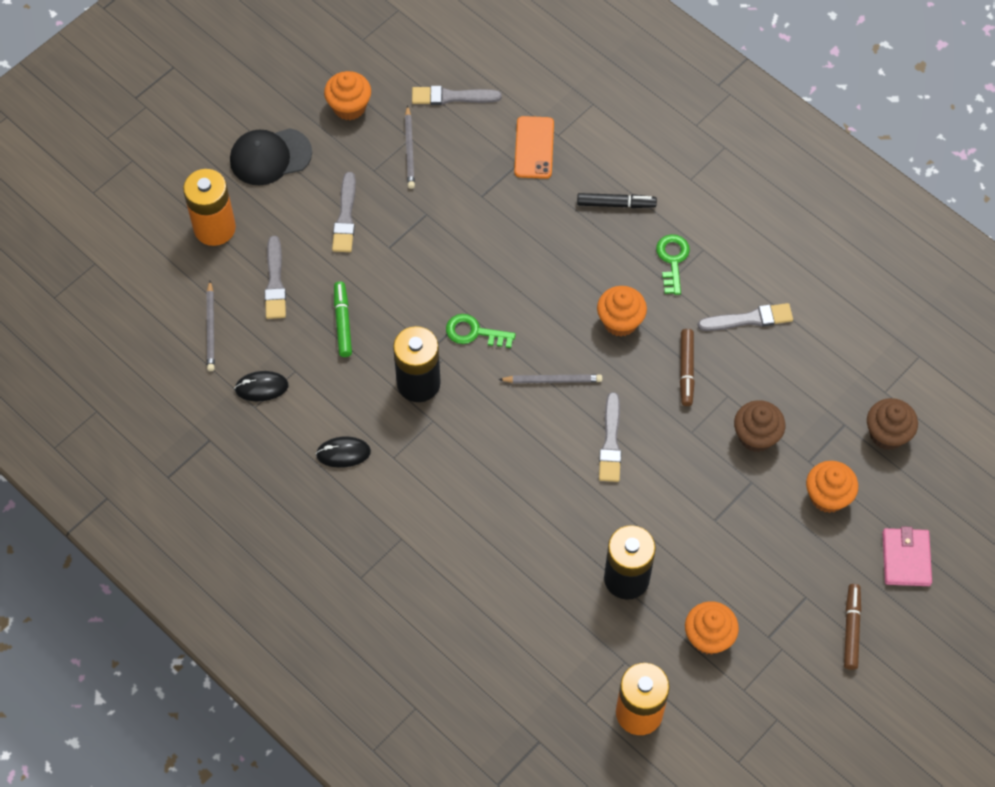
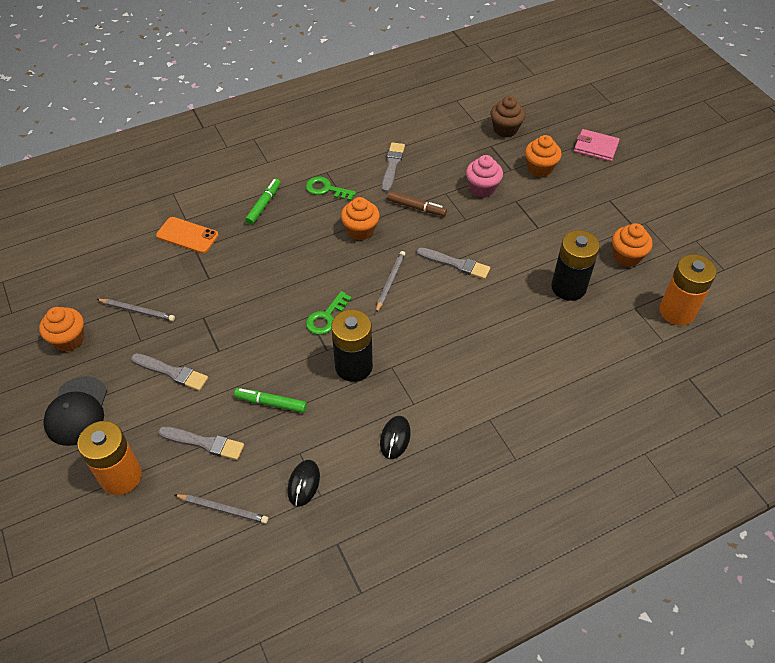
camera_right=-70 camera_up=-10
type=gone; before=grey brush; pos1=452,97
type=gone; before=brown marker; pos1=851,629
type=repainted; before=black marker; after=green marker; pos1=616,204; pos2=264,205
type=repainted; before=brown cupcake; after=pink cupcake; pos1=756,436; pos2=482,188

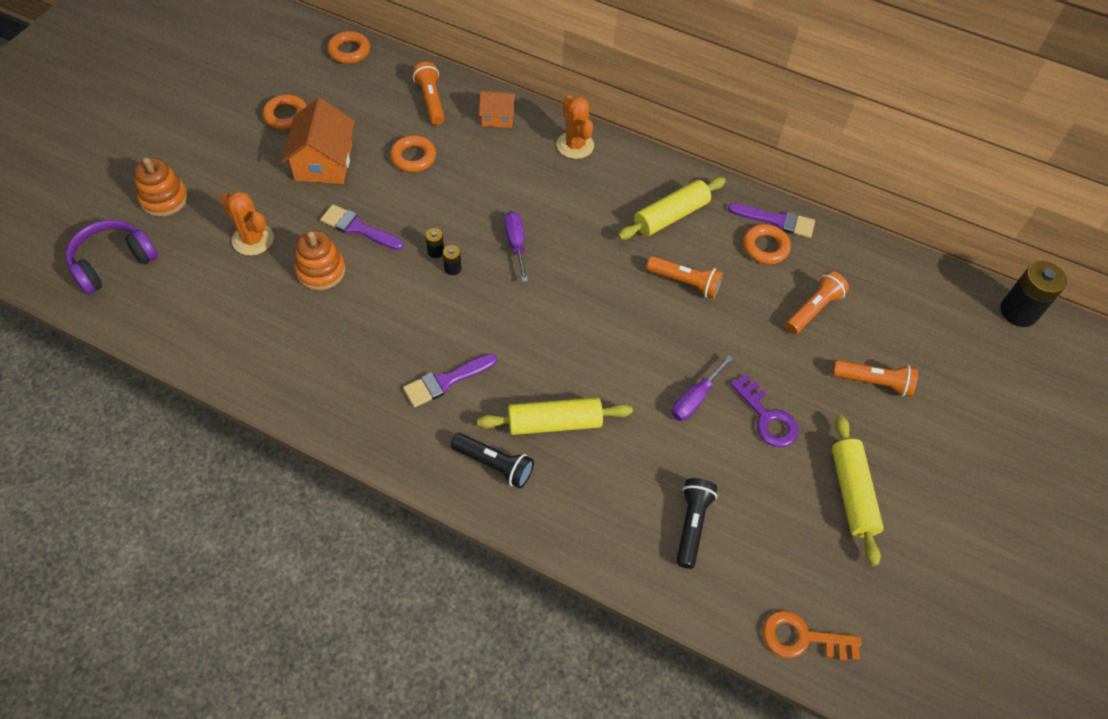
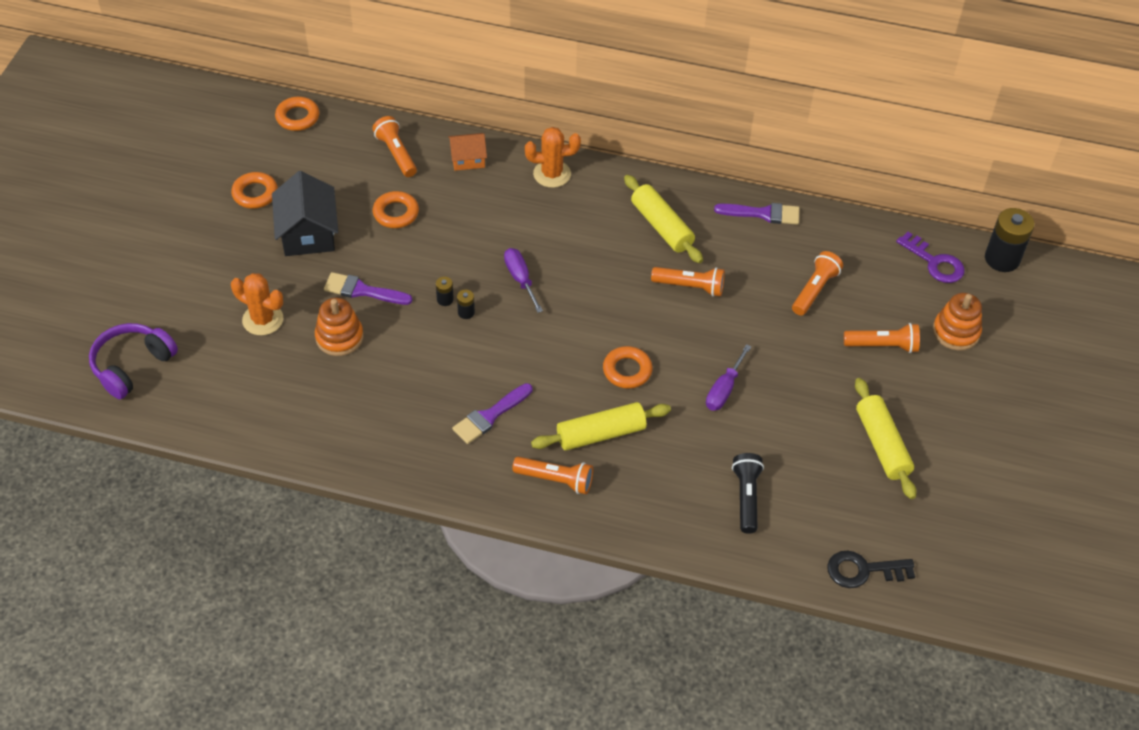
camera_right=-10 camera_up=-5
type=shifted; before=orange stacking toy; pos1=164,199; pos2=956,332
type=shifted; before=purple key; pos1=767,417; pos2=934,262
type=shifted; before=orange ring; pos1=765,247; pos2=627,370
type=repainted; before=orange house; after=black house; pos1=323,162; pos2=308,233
type=repainted; before=black flashlight; after=orange flashlight; pos1=494,465; pos2=555,480
type=repainted; before=orange key; after=black key; pos1=802,638; pos2=863,570
type=rotated; before=orange cactus; pos1=575,145; pos2=552,174; turn=-60
type=rotated; before=yellow rolling pin; pos1=670,216; pos2=661,226; turn=-75

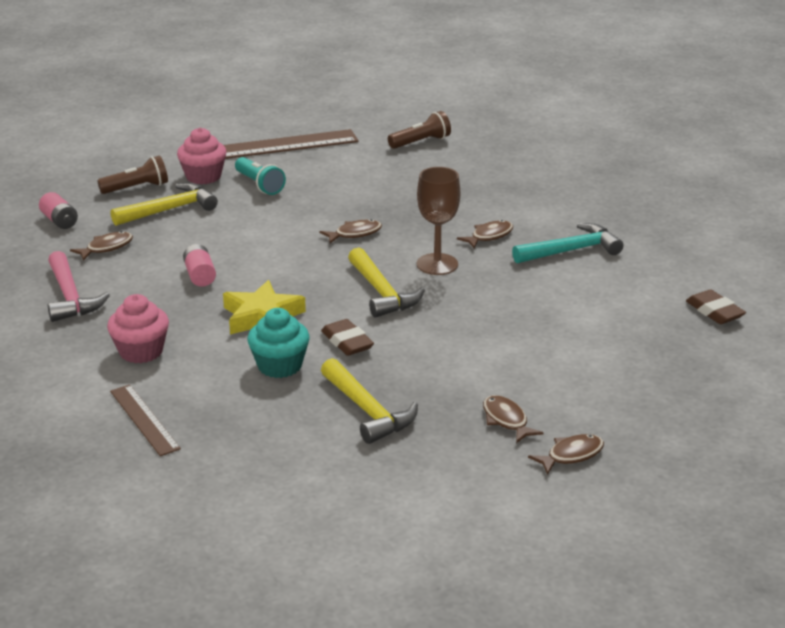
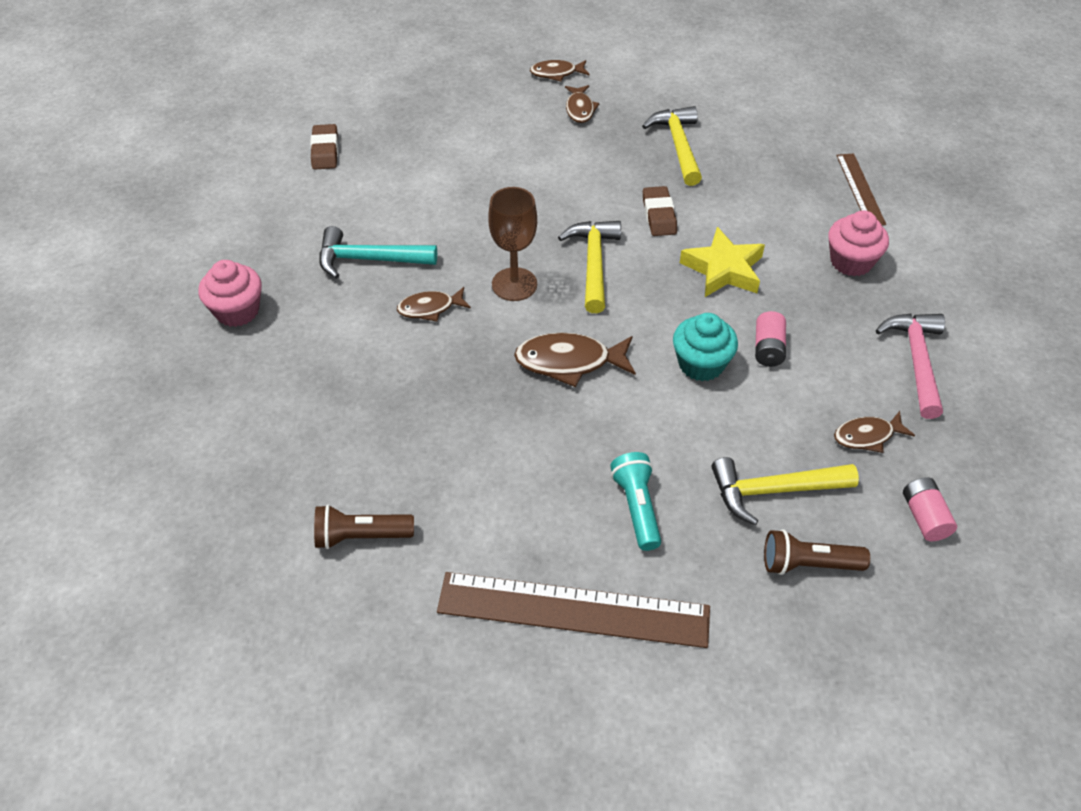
camera_right=-155 camera_up=20
type=shifted; before=pink cupcake; pos1=203,176; pos2=237,311
type=shifted; before=turquoise cupcake; pos1=279,366; pos2=701,364
type=scaled; before=brown fish; pos1=355,234; pos2=569,362; scale=1.59

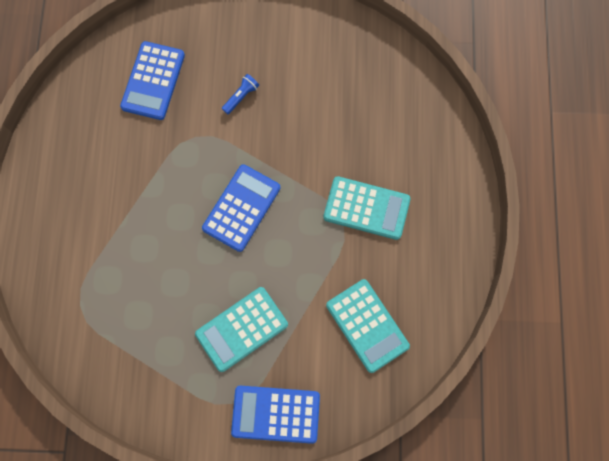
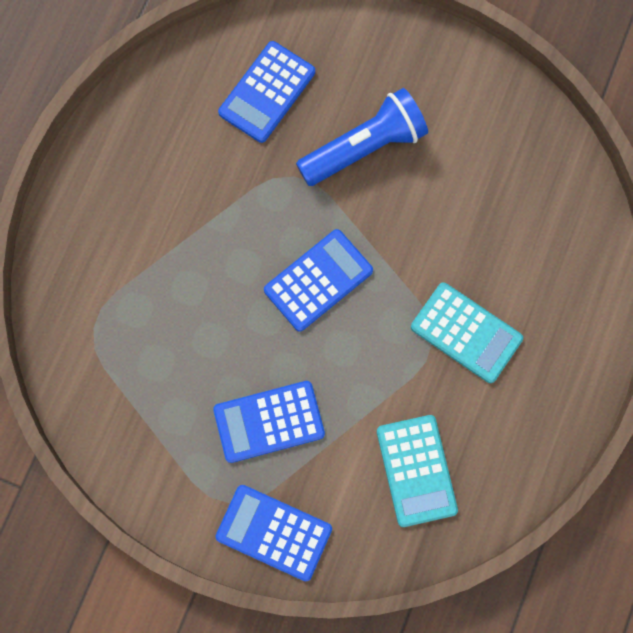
camera_right=20 camera_up=0
type=repainted; before=turquoise calculator; after=blue calculator; pos1=242,329; pos2=269,422
type=scaled; before=blue flashlight; pos1=241,96; pos2=364,147; scale=2.39

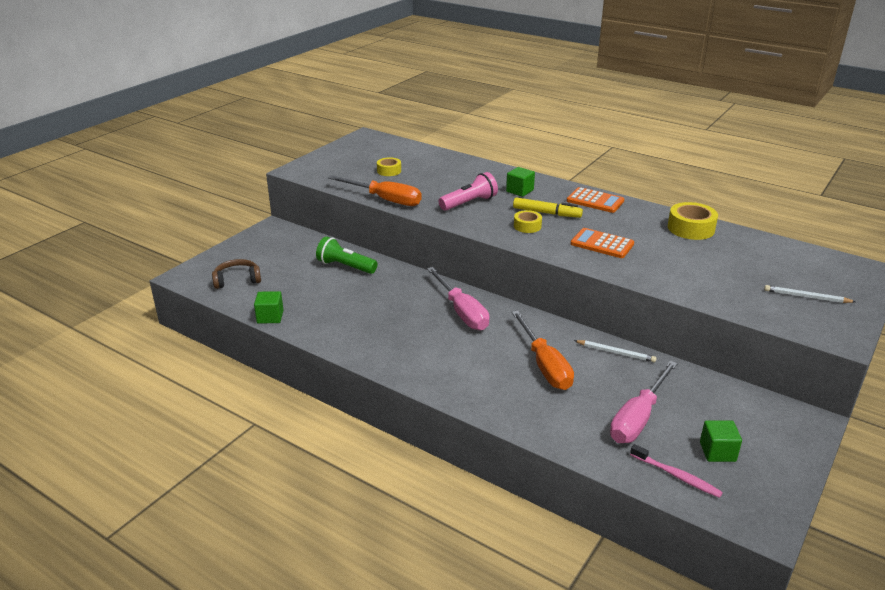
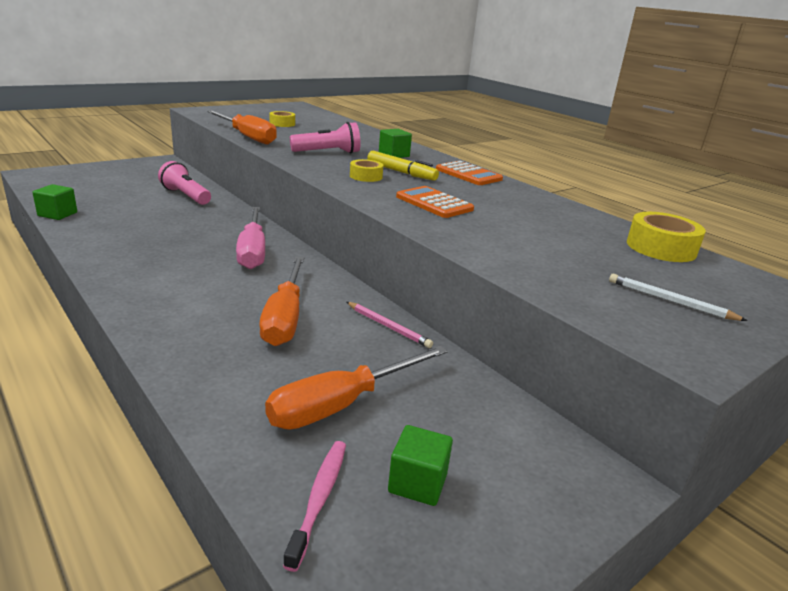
camera_right=15 camera_up=-5
type=gone; before=brown headphones; pos1=237,280
type=shifted; before=yellow tape; pos1=691,228; pos2=661,248
type=repainted; before=green flashlight; after=pink flashlight; pos1=345,266; pos2=186,196
type=repainted; before=white pencil; after=pink pencil; pos1=615,352; pos2=388,326
type=repainted; before=pink screwdriver; after=orange screwdriver; pos1=638,418; pos2=341,404
type=rotated; before=pink toothbrush; pos1=676,476; pos2=319,499; turn=-135

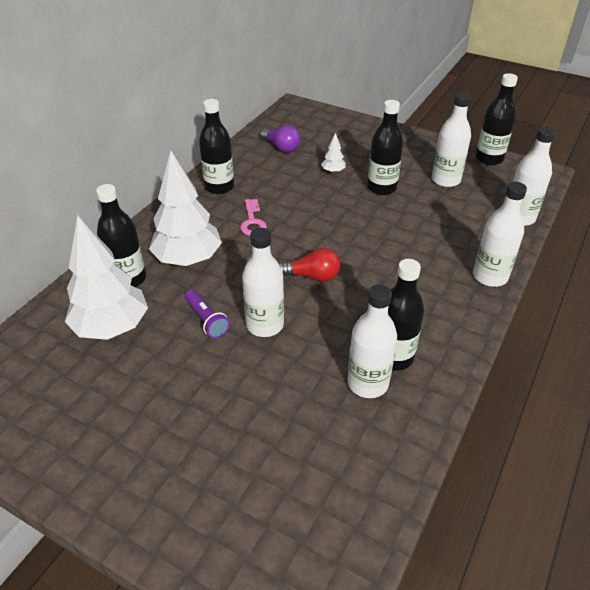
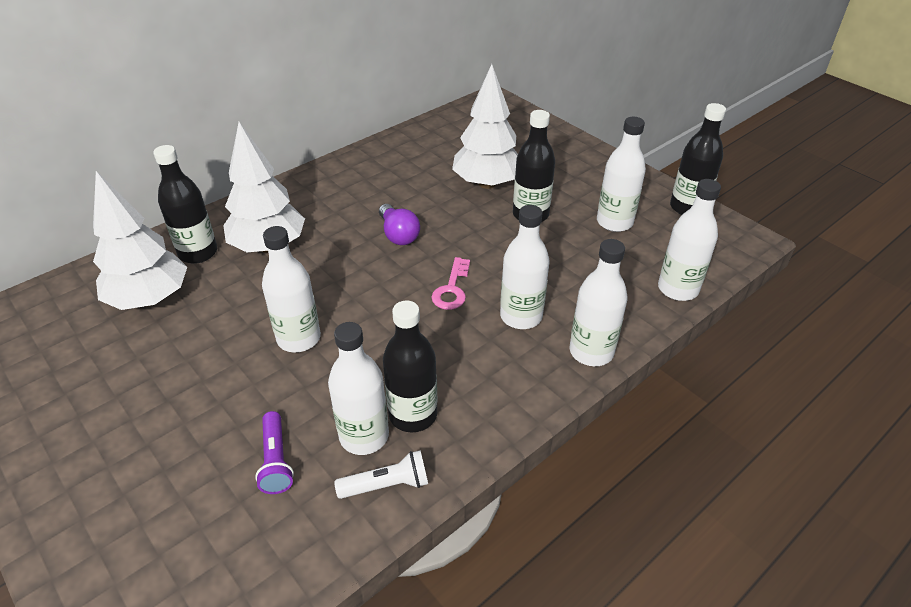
camera_right=20 camera_up=0
type=gone; before=black bottle; pos1=219,187
type=gone; before=red light bulb; pos1=312,276
type=new; after=white flashlight; pos2=387,485
type=new; after=white bottle; pos2=521,316
type=shifted; before=purple flashlight; pos1=206,320; pos2=276,461
type=shifted; before=pink key; pos1=252,221; pos2=451,289
type=shifted; before=purple light bulb; pos1=281,147; pos2=398,234
type=scaled; before=white tree; pos1=333,171; pos2=487,183; scale=2.41

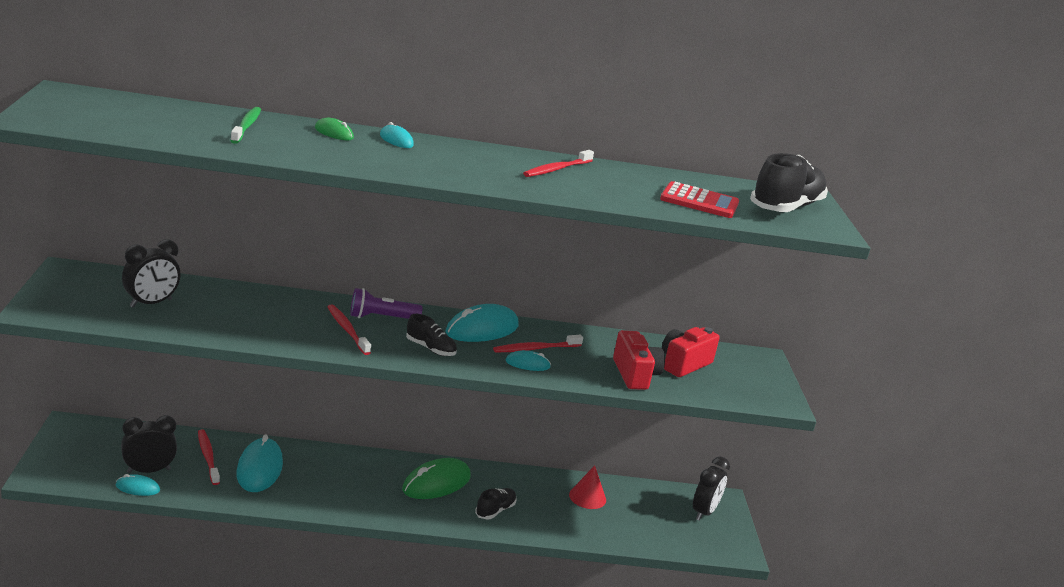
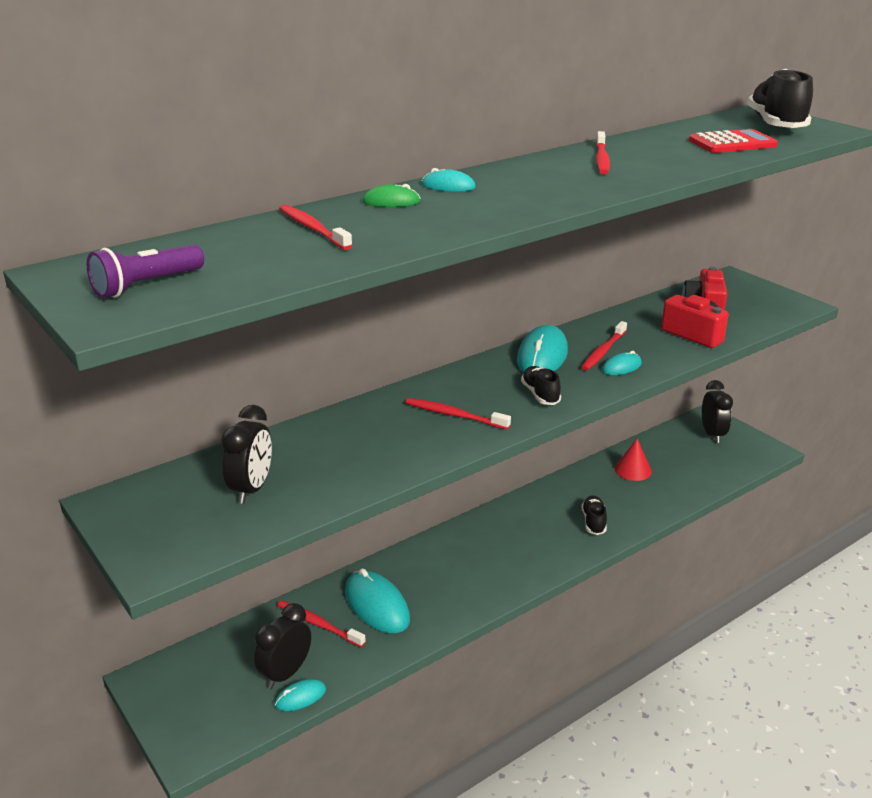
camera_right=-30 camera_up=5
type=gone; before=green mouse; pos1=436,483
type=shifted; before=purple flashlight; pos1=381,318; pos2=146,285
type=repainted; before=green toothbrush; after=red toothbrush; pos1=246,126; pos2=312,228
type=rotated; before=black shoe; pos1=430,349; pos2=540,394; turn=-105

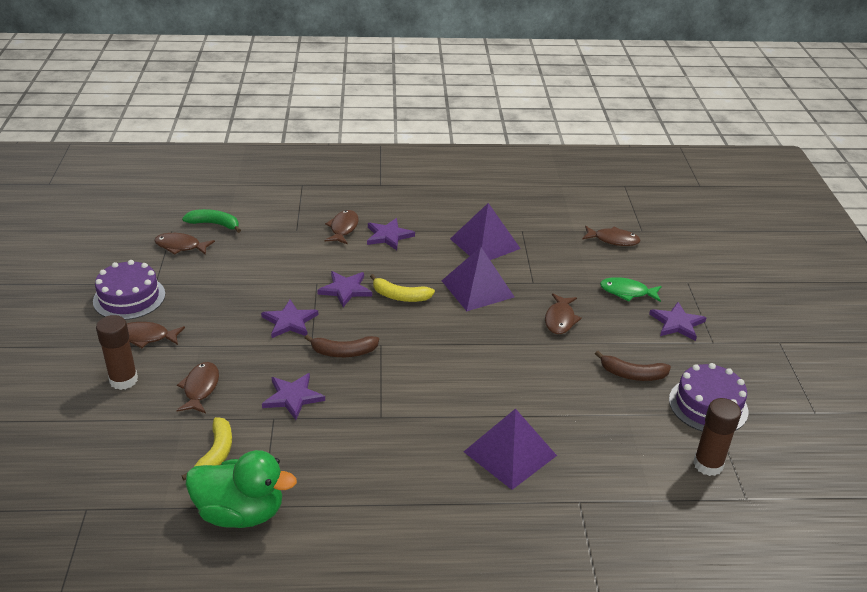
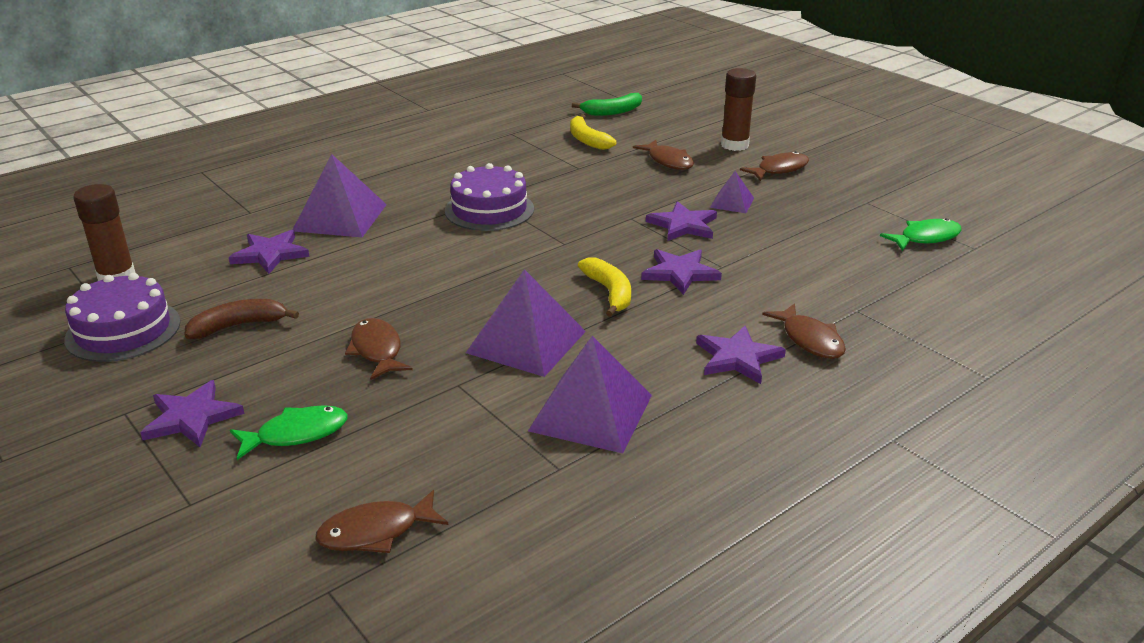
camera_right=145 camera_up=-5
type=gone; before=green duck; pos1=241,513
type=gone; before=brown banana; pos1=344,352
type=new; after=purple pyramid; pos2=732,202
type=shifted; before=purple cake; pos1=129,297; pos2=489,210
type=shifted; before=green banana; pos1=214,224; pos2=612,112
type=shifted; before=purple star; pos1=293,397; pos2=270,254
type=repainted; before=brown fish; after=green fish; pos1=180,246; pos2=925,238
type=rotated; before=yellow banana; pos1=400,296; pos2=609,292; turn=90

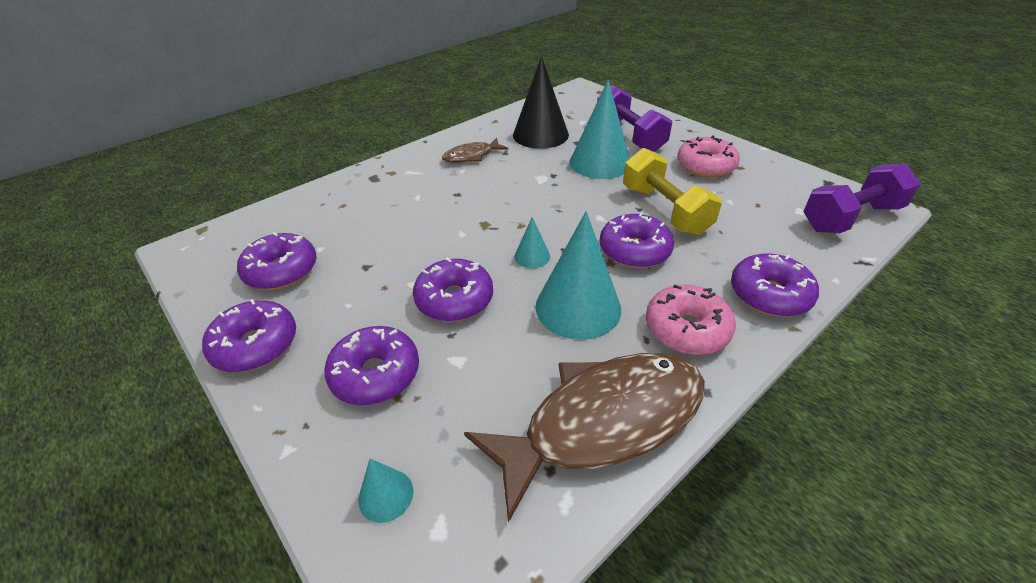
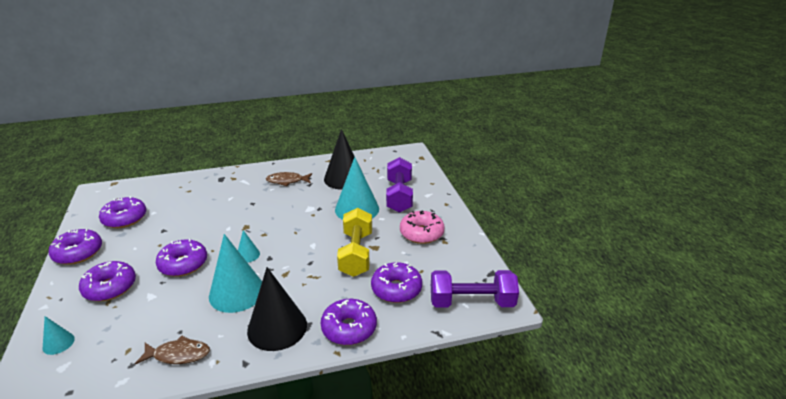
camera_right=25 camera_up=-10
type=shifted; before=purple donut; pos1=634,251; pos2=396,289
type=swapped; before=pink donut; after=black cone; pos1=686,329; pos2=277,327
type=scaled; before=brown fish; pos1=603,422; pos2=178,355; scale=0.48

